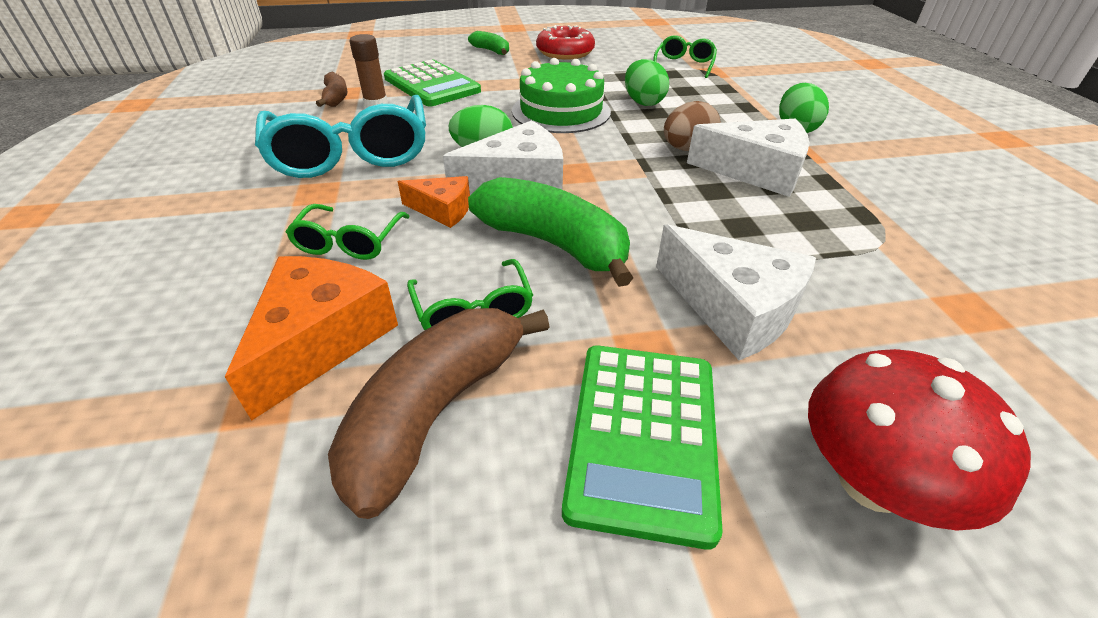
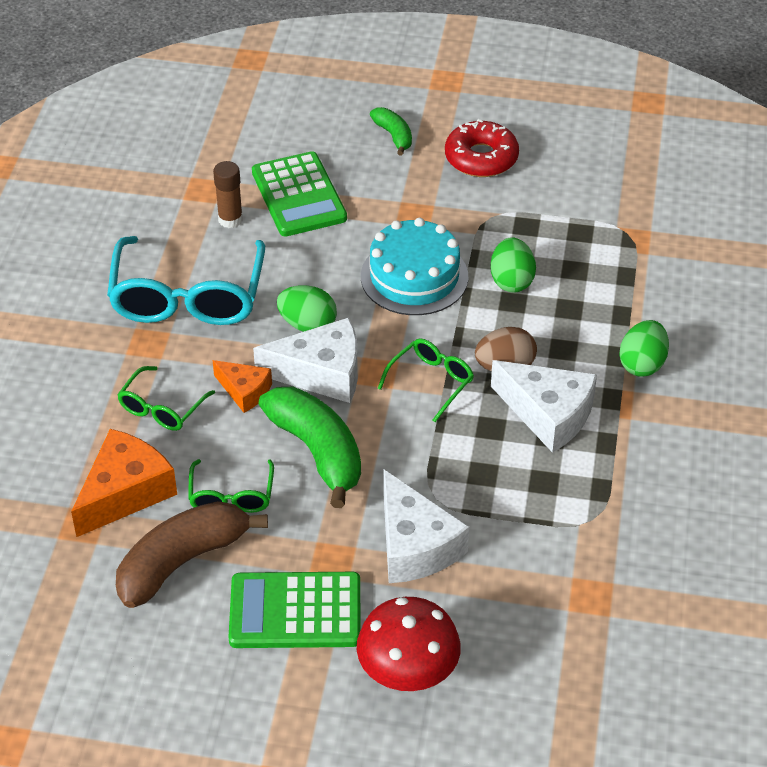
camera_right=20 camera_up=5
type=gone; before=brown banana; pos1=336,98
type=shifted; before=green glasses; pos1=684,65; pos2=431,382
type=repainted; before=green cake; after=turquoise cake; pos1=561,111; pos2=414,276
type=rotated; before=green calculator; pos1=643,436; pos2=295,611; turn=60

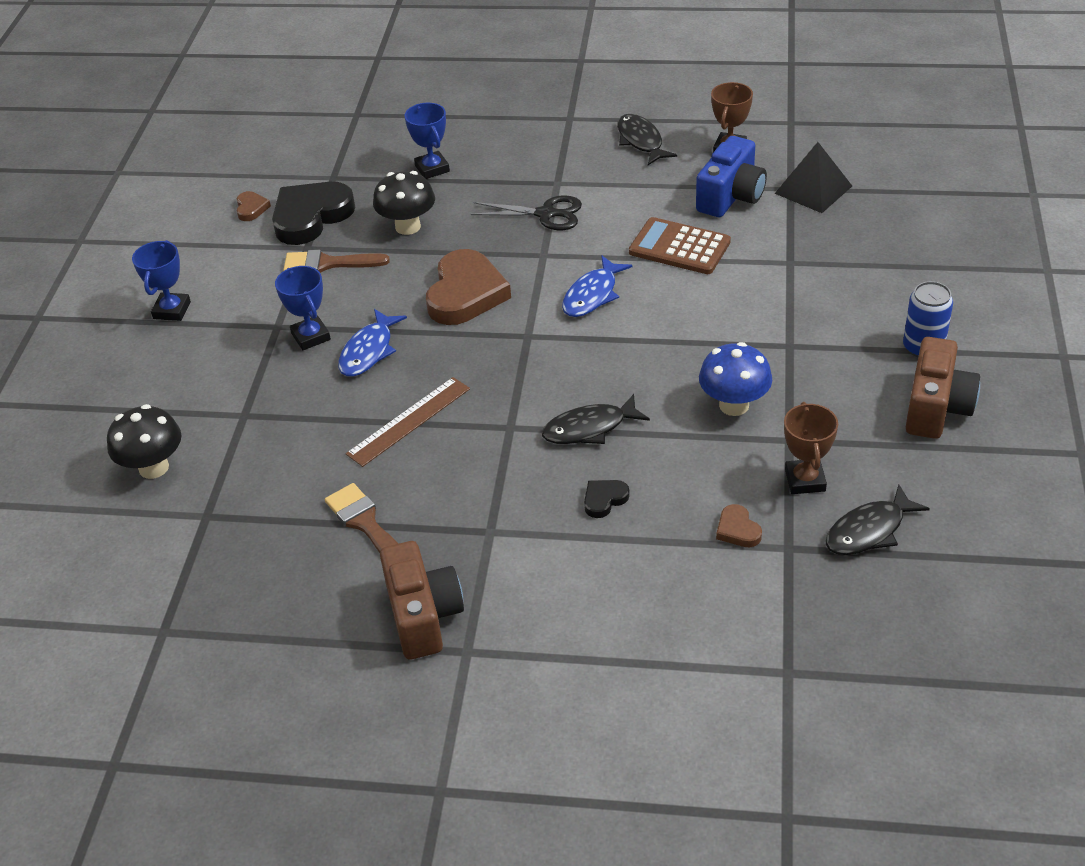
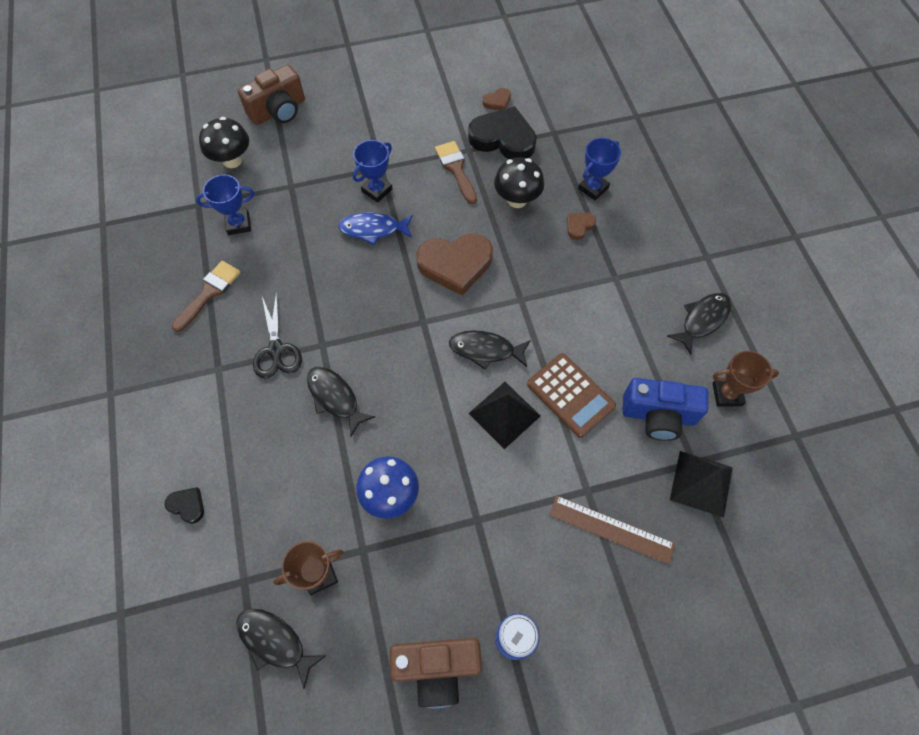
camera_right=65 camera_up=20
type=new; after=black pyramid; pos2=504,414
type=shifted; before=blue trophy; pos1=172,310; pos2=238,224
type=shifted; before=brown ruler; pos1=409,421; pos2=611,529
type=shifted; before=brown camera; pos1=423,615; pos2=278,111
type=shifted; before=black scissors; pos1=546,214; pos2=276,350
type=shifted; before=black heart; pos1=604,499; pos2=187,505
type=shifted; before=brown heart; pos1=737,530; pos2=579,226
type=repainted; before=blue fish; after=black fish; pos1=592,295; pos2=485,350
type=rotated; before=brown calculator; pos1=679,247; pos2=570,395; turn=135

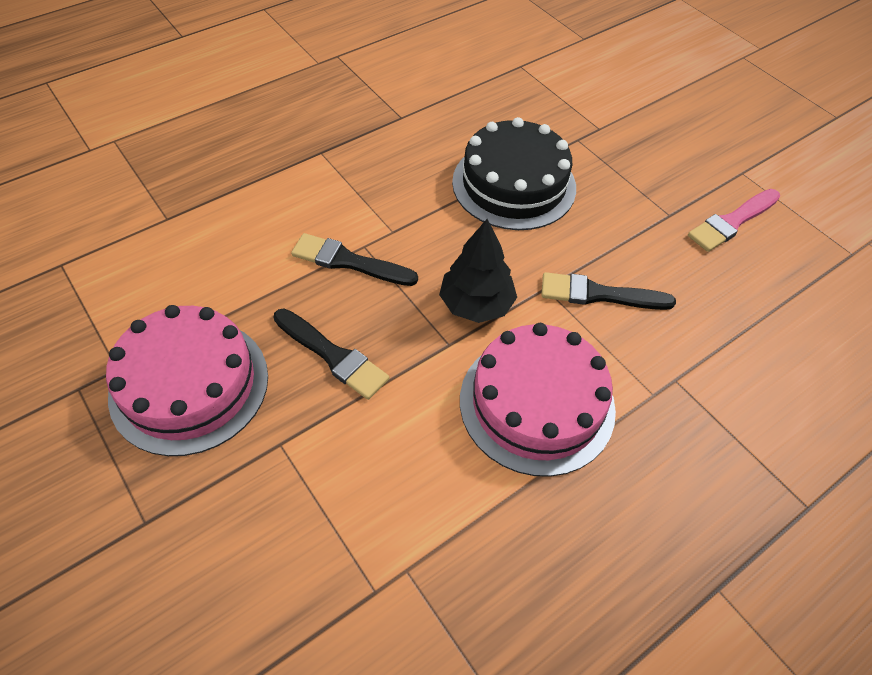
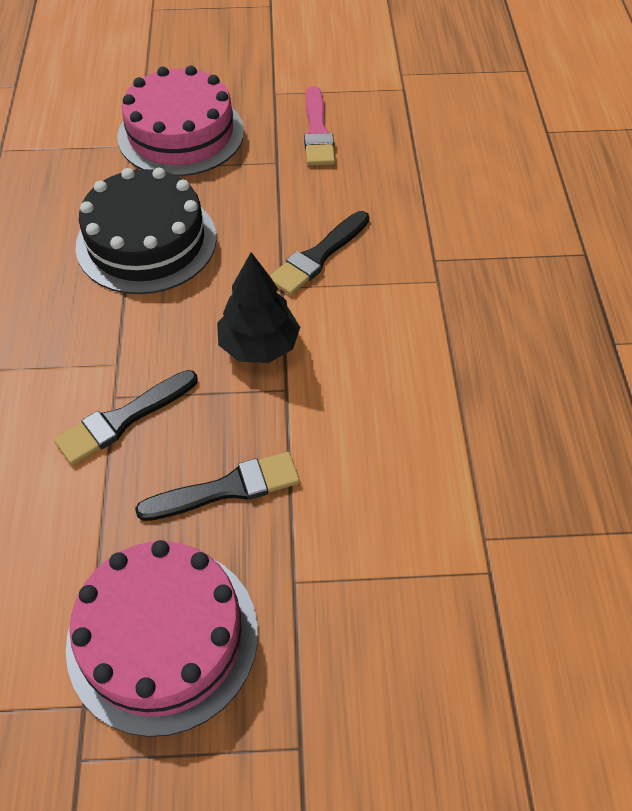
camera_right=-55 camera_up=0
type=shifted; before=pink cake; pos1=537,403; pos2=181,134

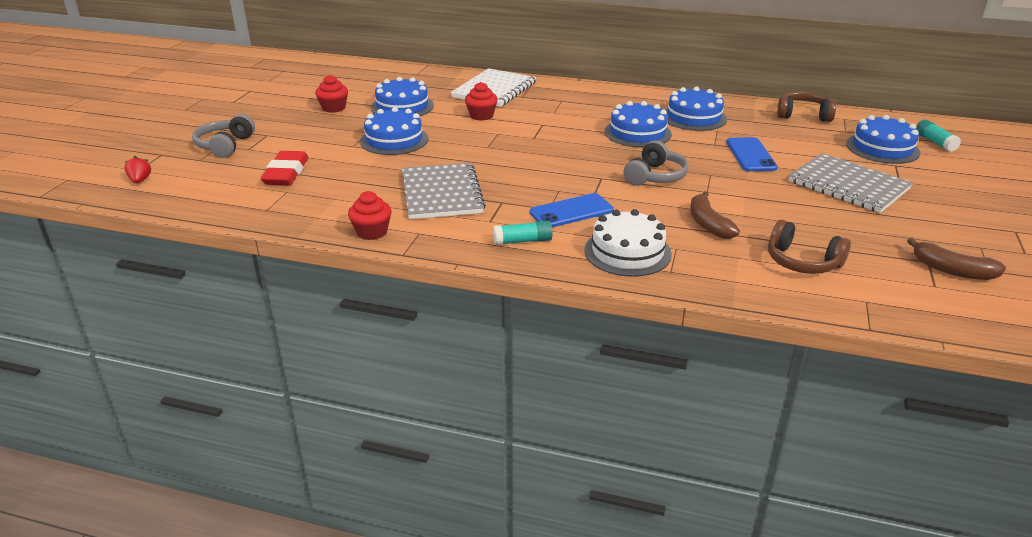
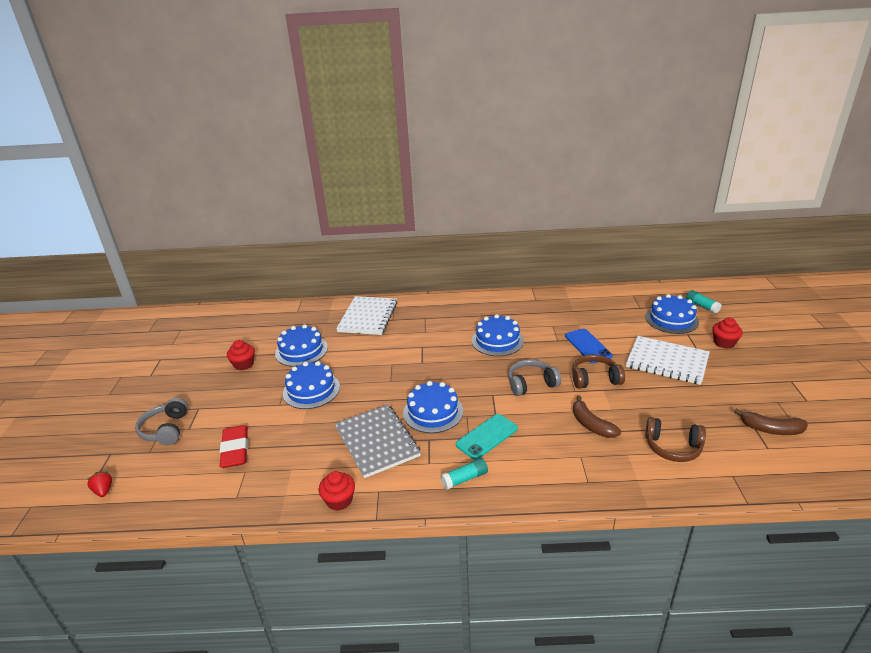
camera_right=-15 camera_up=0
type=gone; before=white cake; pos1=627,252
type=shifted; before=red cupcake; pos1=481,116; pos2=724,343
type=shifted; before=blue cake; pos1=694,117; pos2=433,412
type=shifted; before=brown headphones; pos1=803,115; pos2=595,379
type=repainted; before=blue phone; after=turquoise phone; pos1=571,211; pos2=487,436
type=repainted; before=grey notebook; after=white notebook; pos1=848,185; pos2=667,361
type=rotated; before=grey headphones; pos1=655,176; pos2=531,384; turn=-120

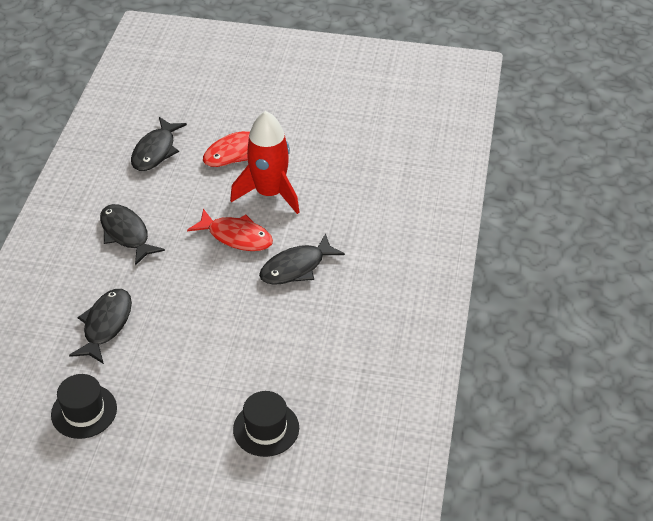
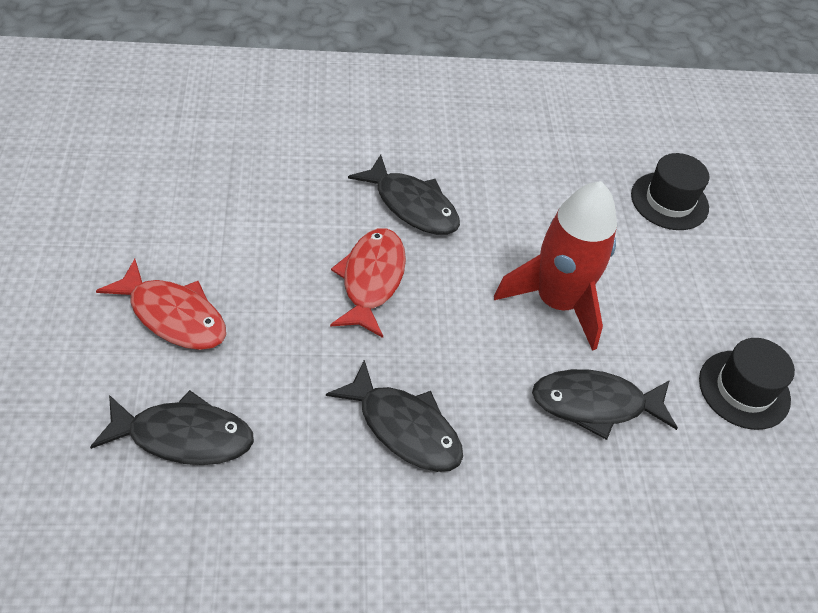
camera_right=-110 camera_up=5
type=shifted; before=red rocket; pos1=269,193; pos2=556,302
type=rotated; before=black fish; pos1=126,234; pos2=404,428; turn=-90

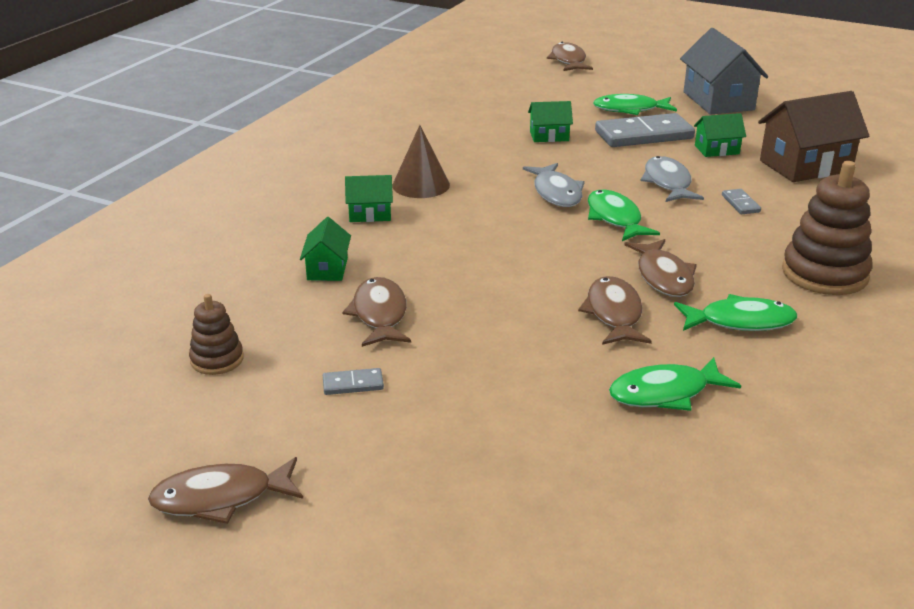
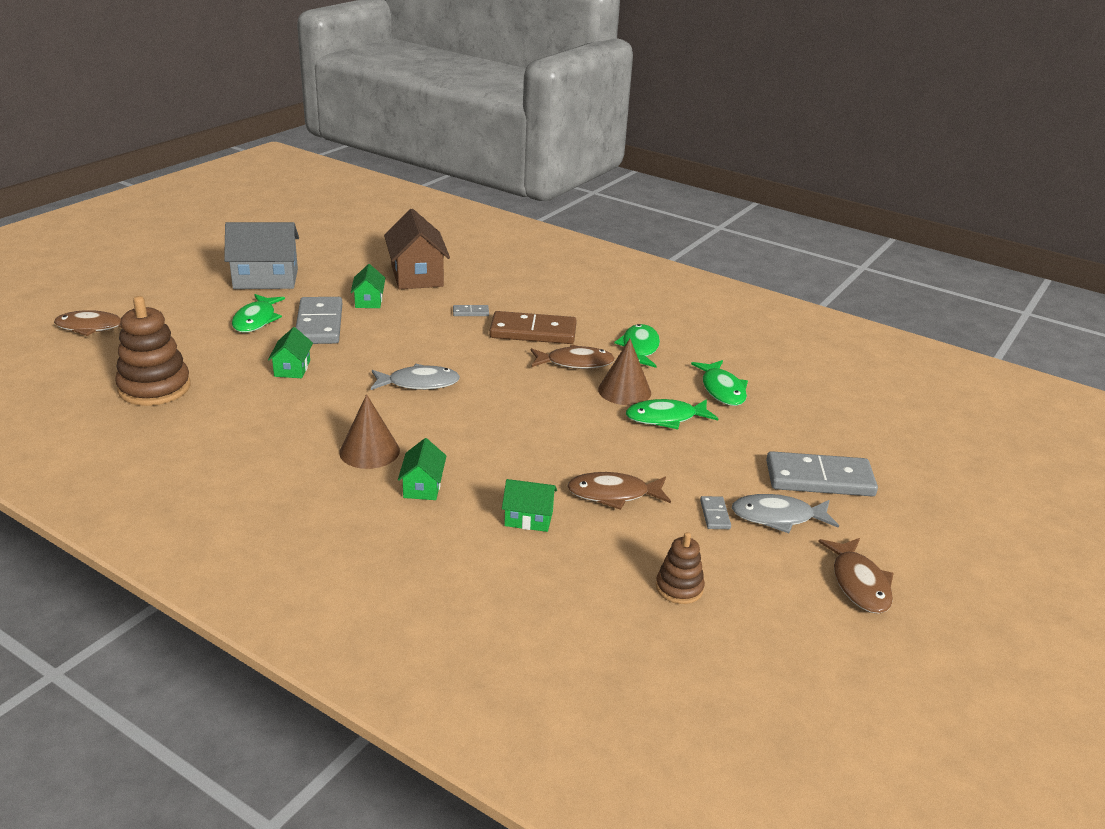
camera_right=-85 camera_up=0
type=new; after=brown domino; pos2=533,332
type=new; after=grey domino; pos2=819,479
type=shifted; before=green fish; pos1=615,218; pos2=666,418
type=shifted; before=grey fish; pos1=668,183; pos2=778,517
type=shifted; before=brown stacking toy; pos1=824,274; pos2=154,388
type=swapped; before=brown fish; after=brown cone; pos1=614,314; pos2=624,391

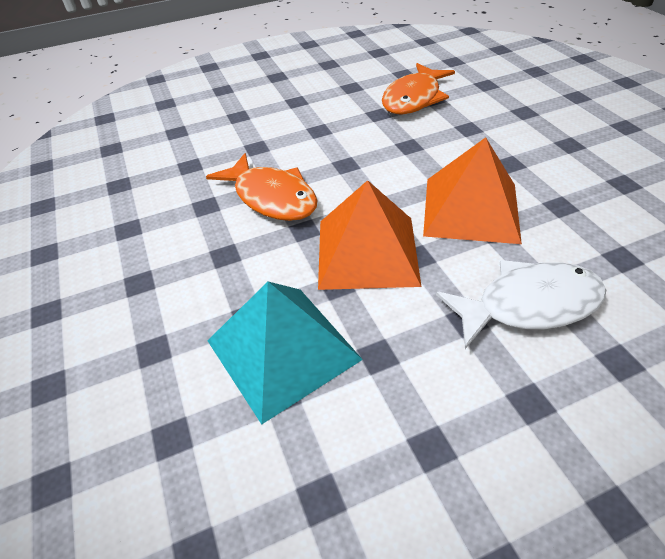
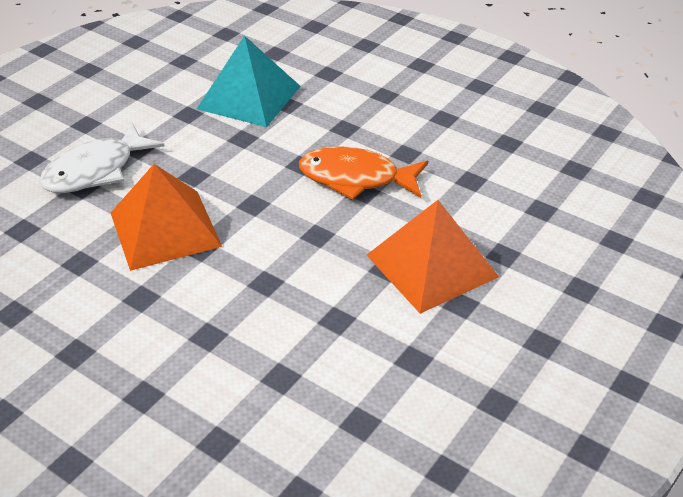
camera_right=145 camera_up=-5
type=gone; before=orange fish; pos1=414,98
type=shifted; before=orange pyramid; pos1=367,252; pos2=431,265

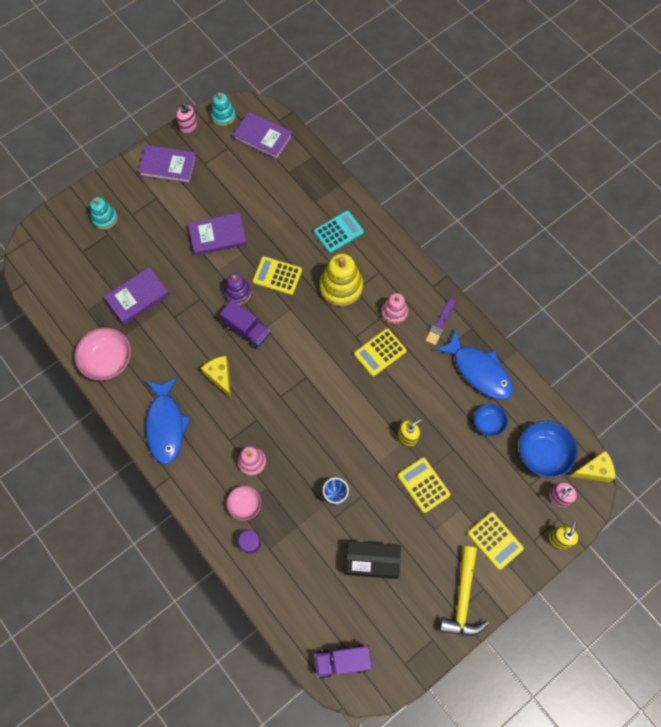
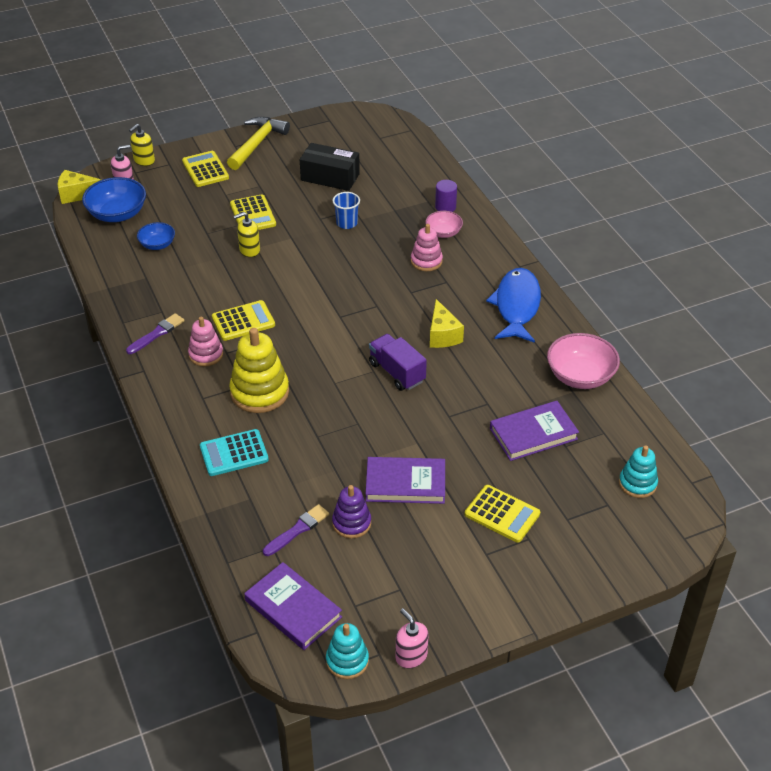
camera_right=-165 camera_up=-25
type=gone; before=purple book; pos1=168,166
type=gone; before=purple truck; pos1=342,661
type=gone; before=blue fish; pos1=479,371
type=new; after=purple brush; pos2=297,530
type=shifted; before=turquoise stacking toy; pos1=105,218; pos2=637,483
type=shifted; before=purple stacking toy; pos1=238,292; pos2=351,523
type=shifted; before=yellow calculator; pos1=277,276; pos2=502,514

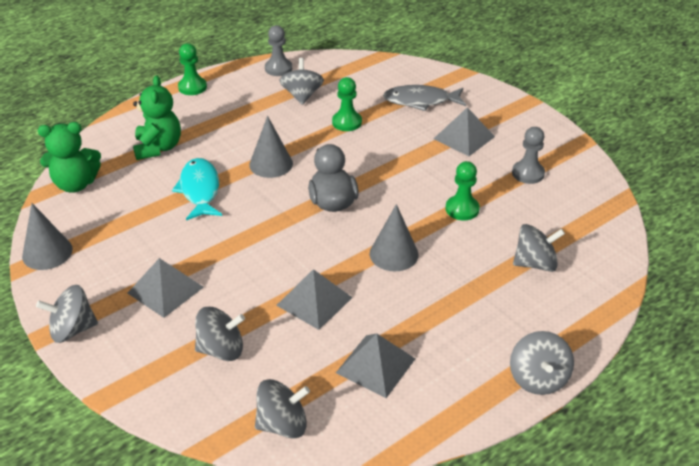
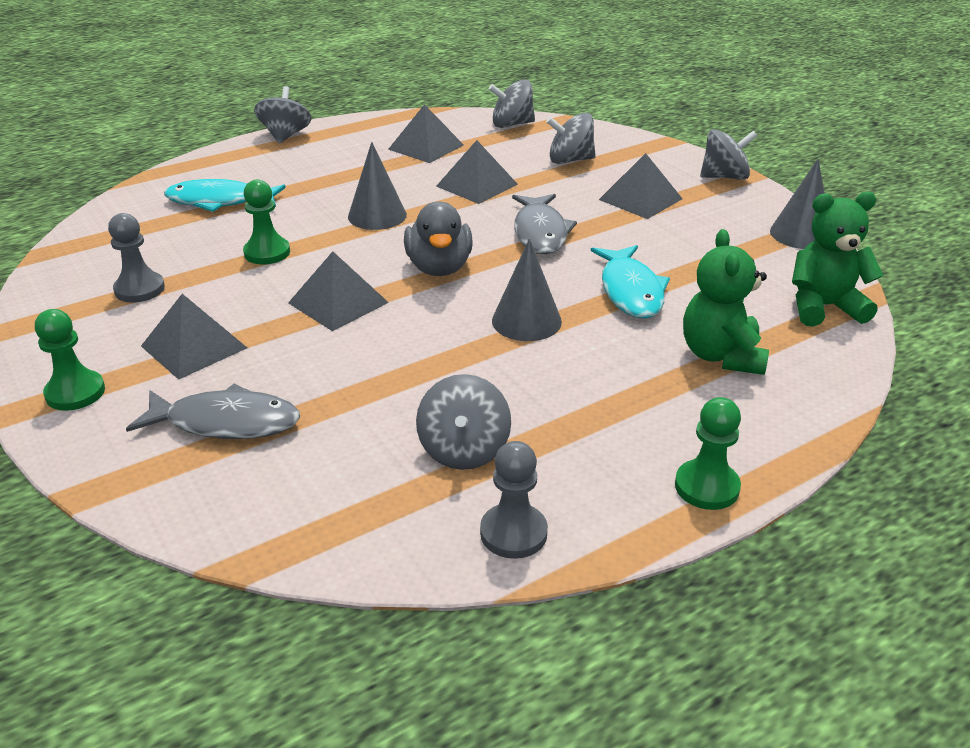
camera_right=-175 camera_up=-5
type=new; after=grey pyramid; pos2=338,302
type=new; after=grey fish; pos2=540,232
type=shifted; before=green pawn; pos1=347,122; pos2=75,392
type=swapped; before=grey spinning top; after=turquoise fish; pos1=535,263; pos2=219,201

